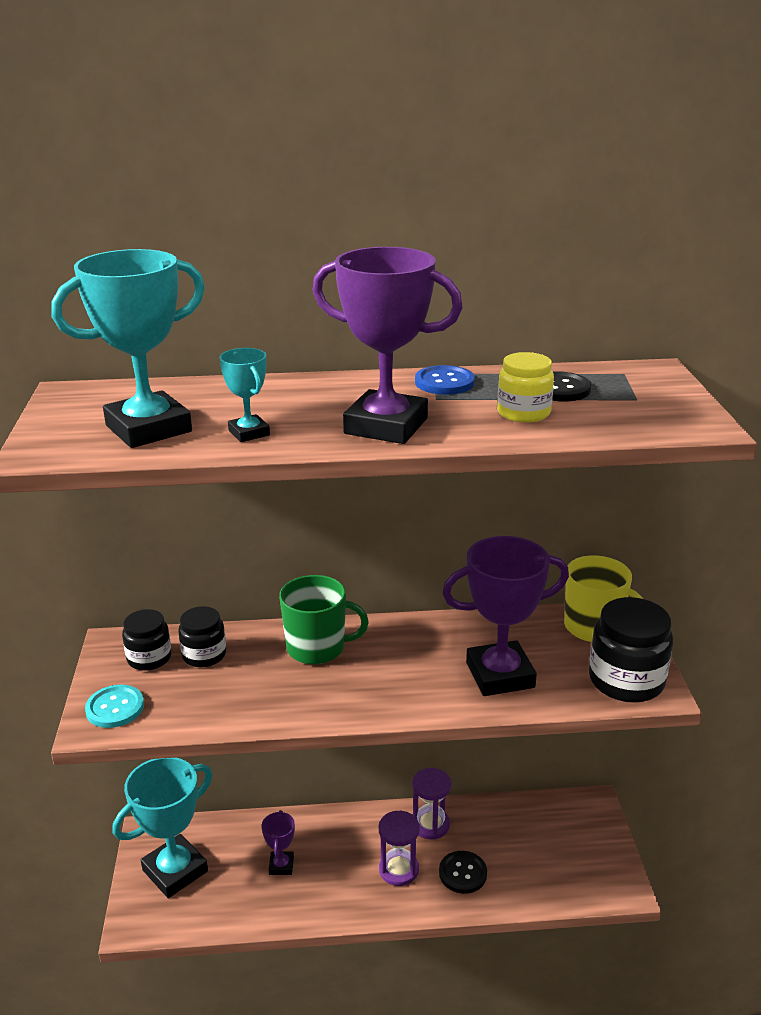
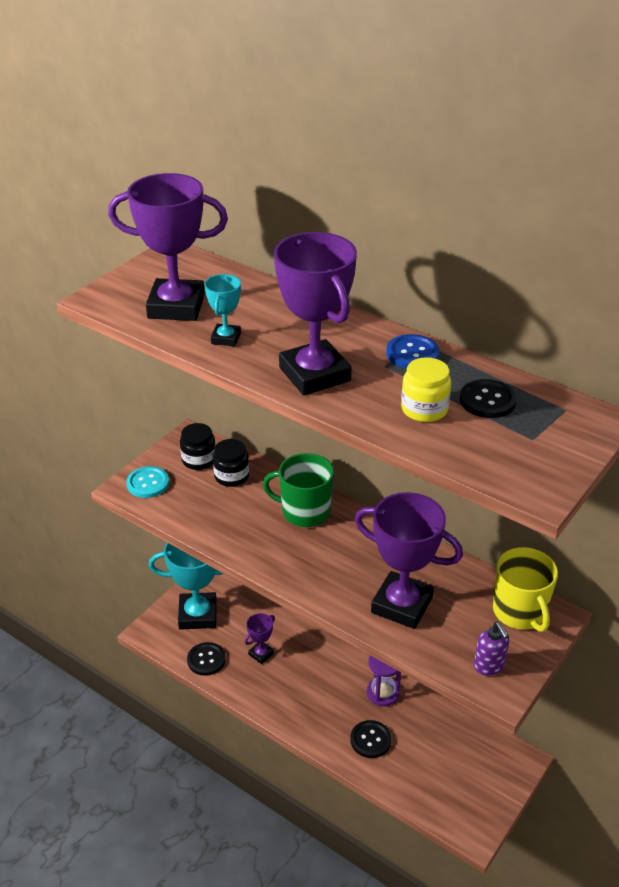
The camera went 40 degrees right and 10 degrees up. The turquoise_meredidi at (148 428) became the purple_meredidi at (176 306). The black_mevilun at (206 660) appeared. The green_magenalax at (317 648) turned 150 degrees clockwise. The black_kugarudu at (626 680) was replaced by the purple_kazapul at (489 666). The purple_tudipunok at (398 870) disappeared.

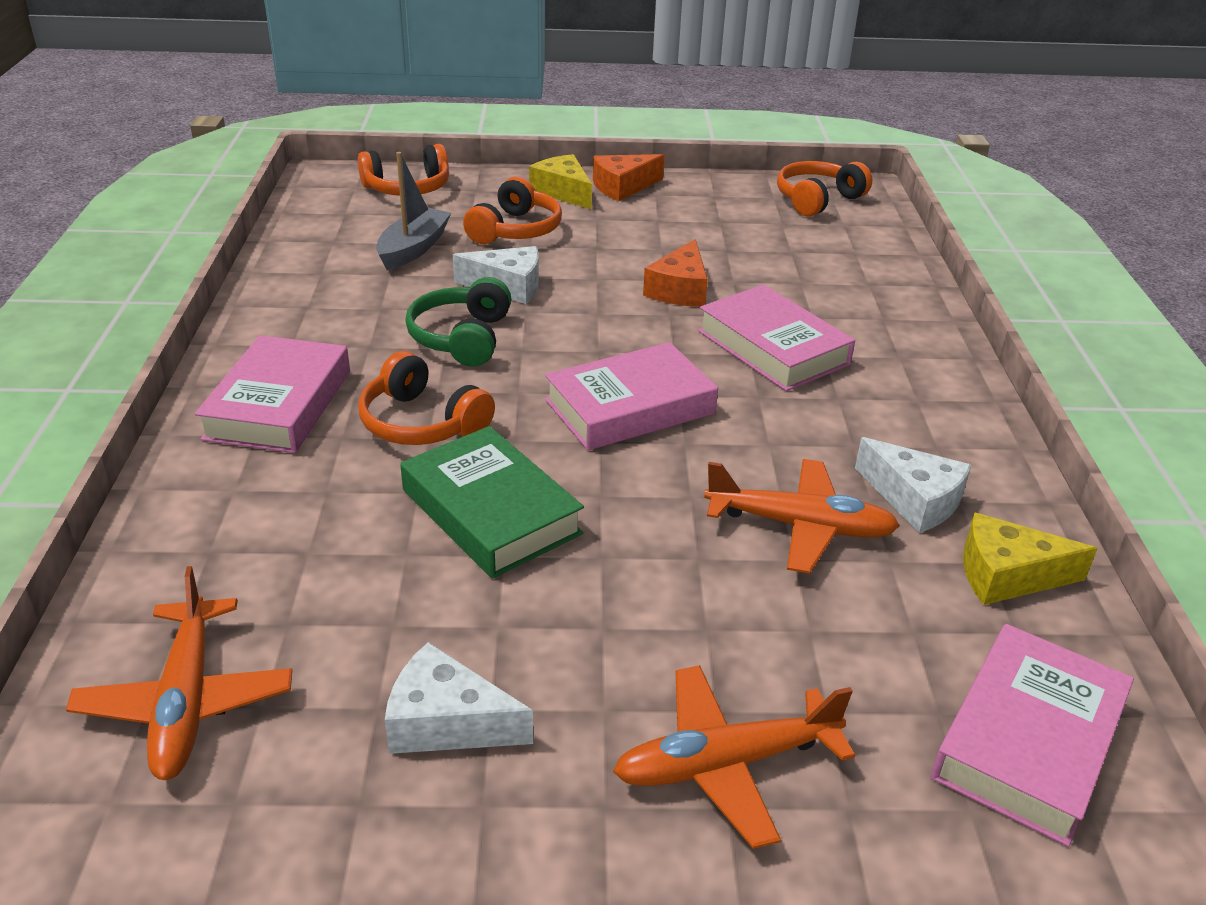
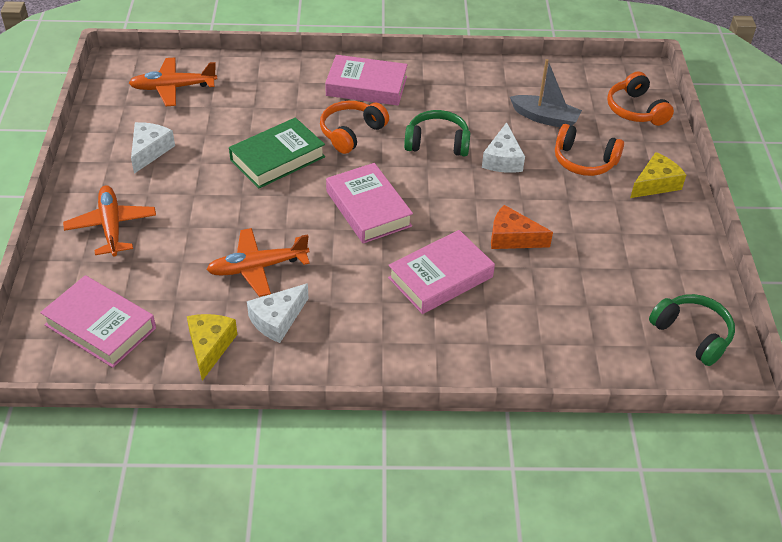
The camera went 90 degrees right and 10 degrees up. The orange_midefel at (799 526) turned 60 degrees clockwise. The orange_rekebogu at (817 200) became the green_rekebogu at (692 334). The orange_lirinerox at (623 187) disappeared.

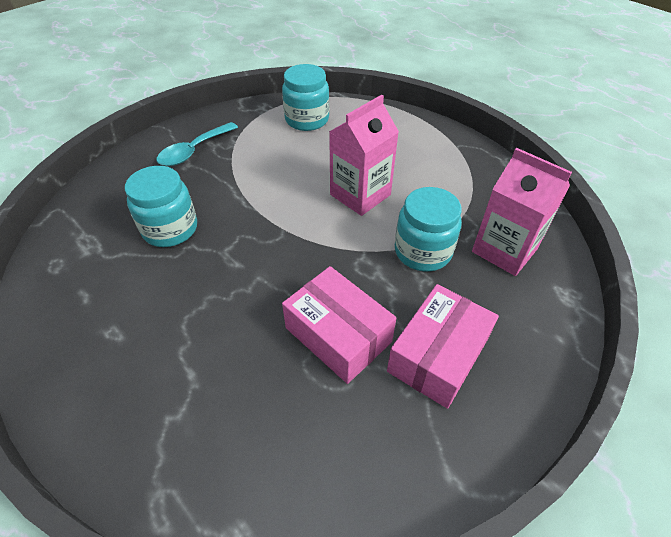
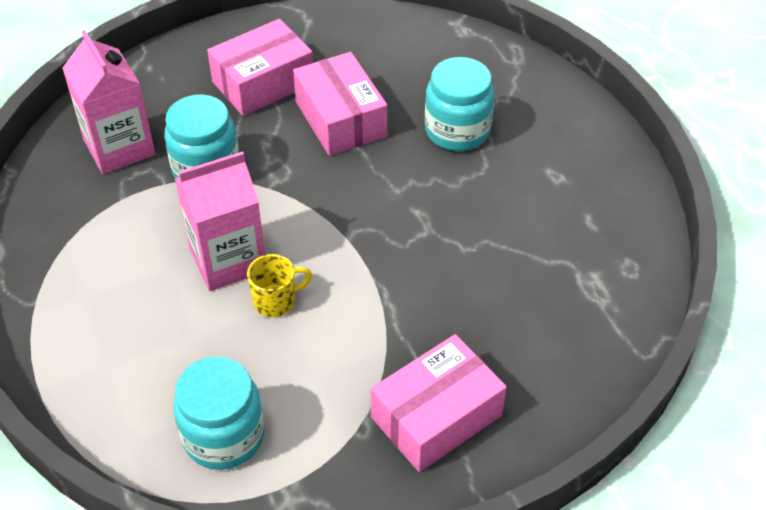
The camera went 160 degrees left and 0 degrees up. The yellow_magenalax at (276 301) appeared. The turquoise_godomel at (194 151) was replaced by the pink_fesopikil at (436 416). The turquoise_kugarudu moved from (170 229) to (457 131).

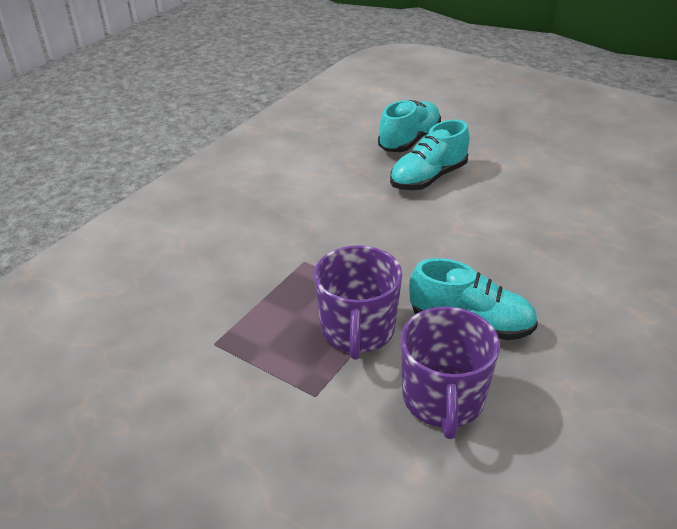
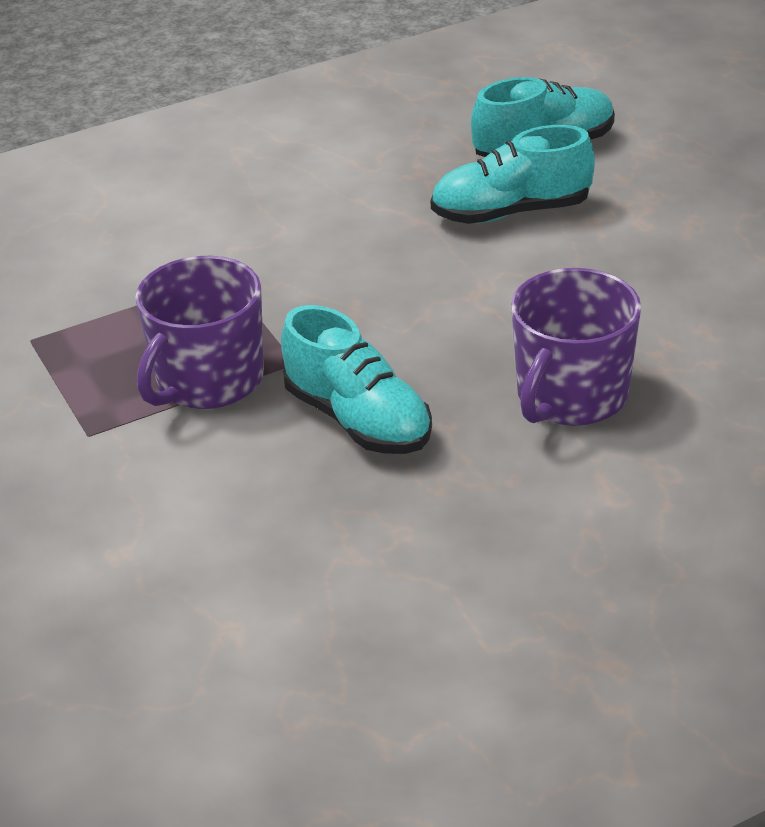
The camera went 30 degrees right and 0 degrees up. The purple_magenalax moved from (443 399) to (571 396).

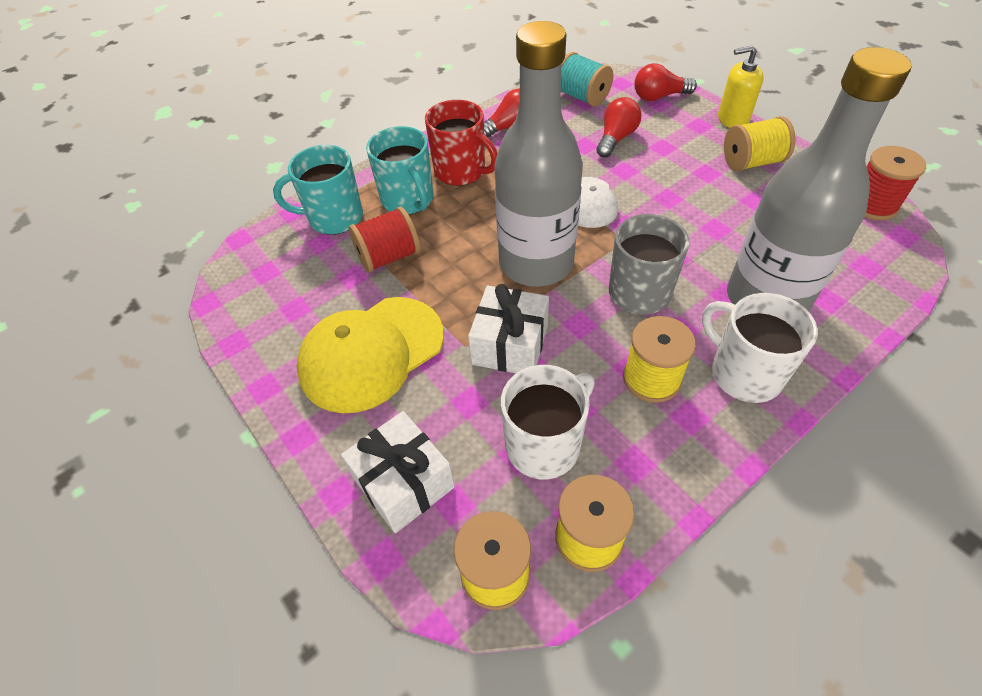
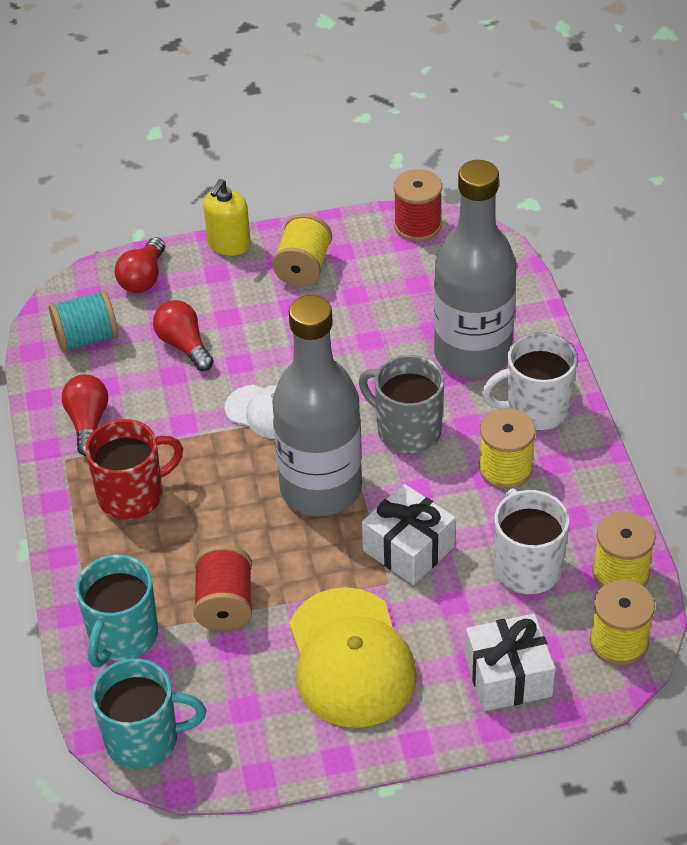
The camera went 65 degrees left and 5 degrees down. The turquoise_magenalax moved from (408 200) to (144 739).

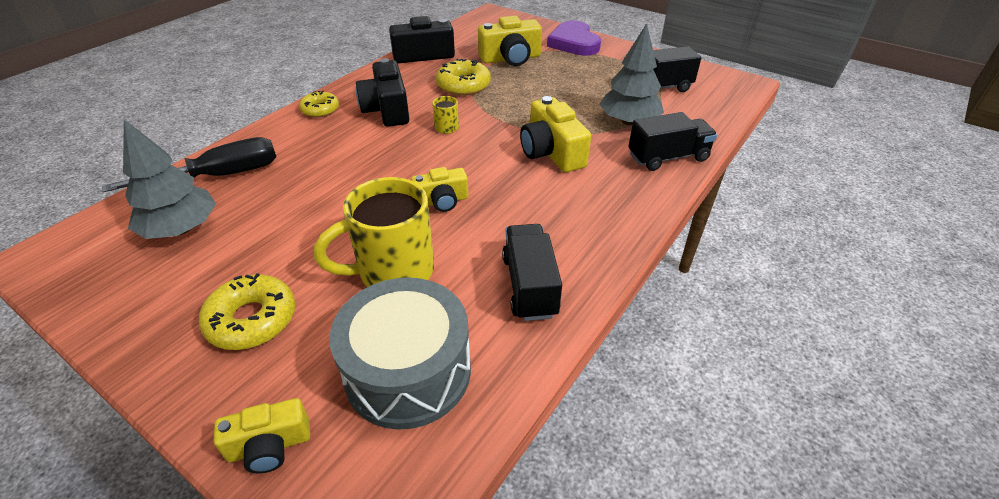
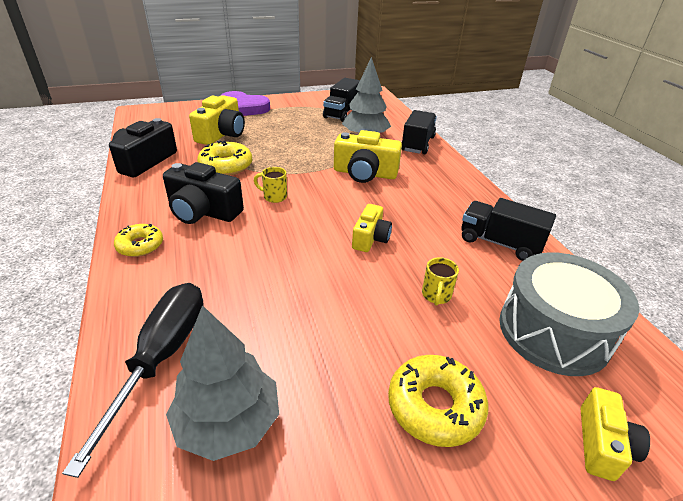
The camera went 55 degrees left and 5 degrees down. The yellow_magenalax at (393 272) changed to 0.44 times the size.

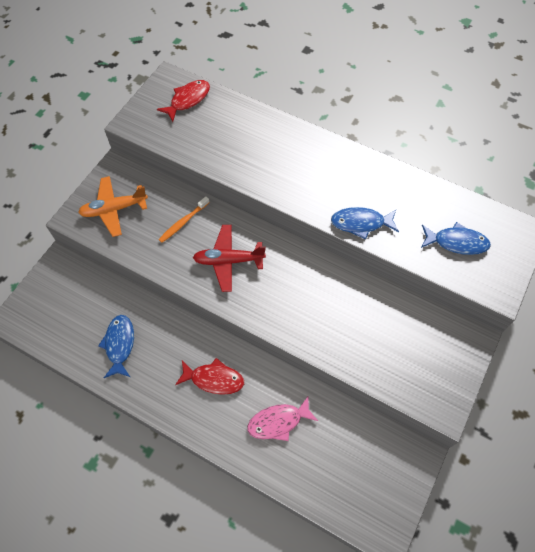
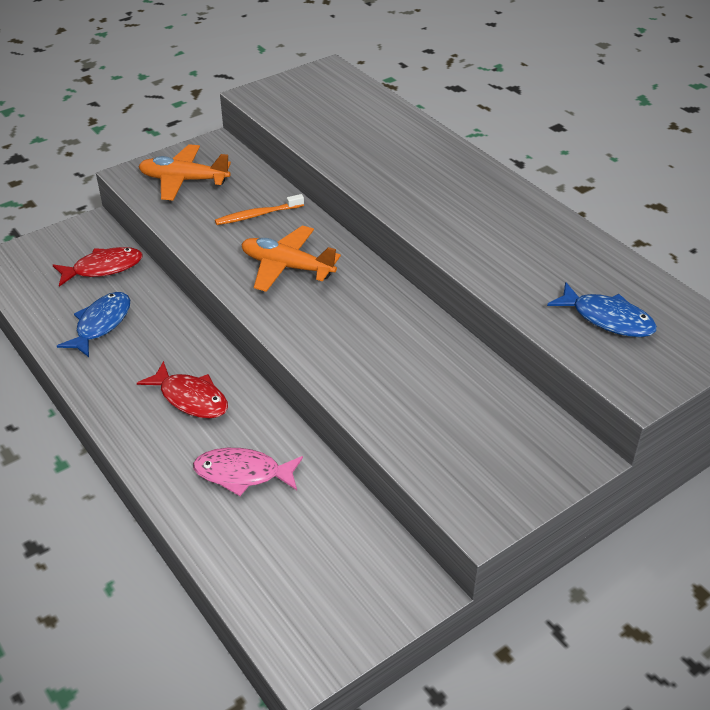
The camera went 25 degrees right and 20 degrees down. The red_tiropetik moved from (188 100) to (103 268). The red_midefel at (228 261) became the orange_midefel at (287 267). The blue_tiropetik at (361 223) disappeared.

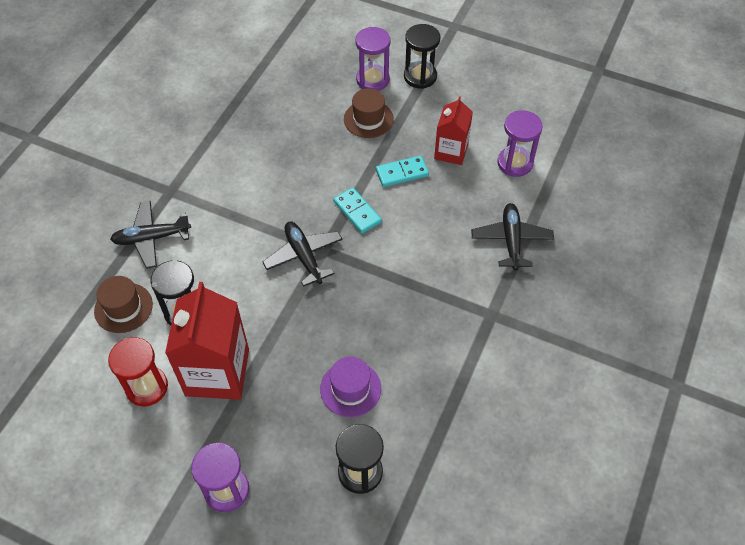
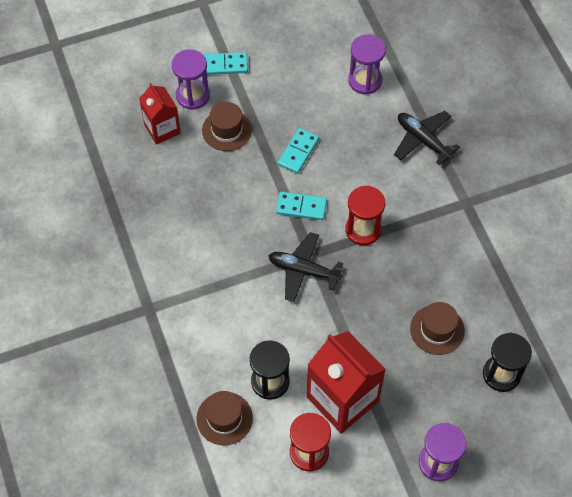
The camera went 45 degrees left and 5 degrees up. The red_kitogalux moved from (451 151) to (162 129). The black_tudipunok at (420 76) was replaced by the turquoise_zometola at (225 65). The red_tudipunok at (363 230) appeared. The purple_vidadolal at (350 389) became the brown_vidadolal at (437 330). The black_midefel at (152 238) disappeared.

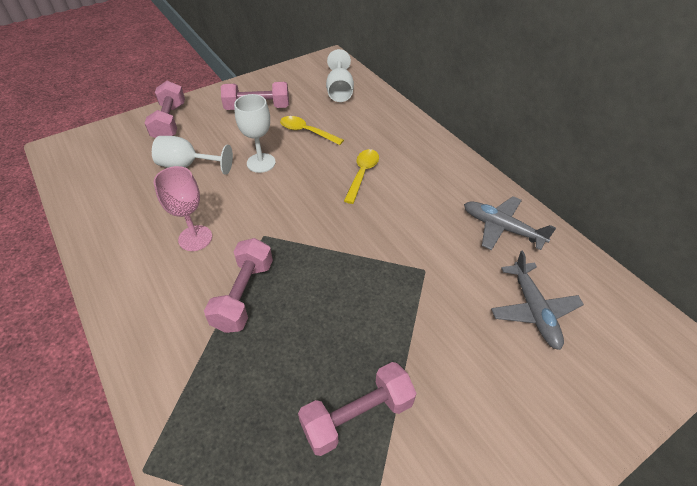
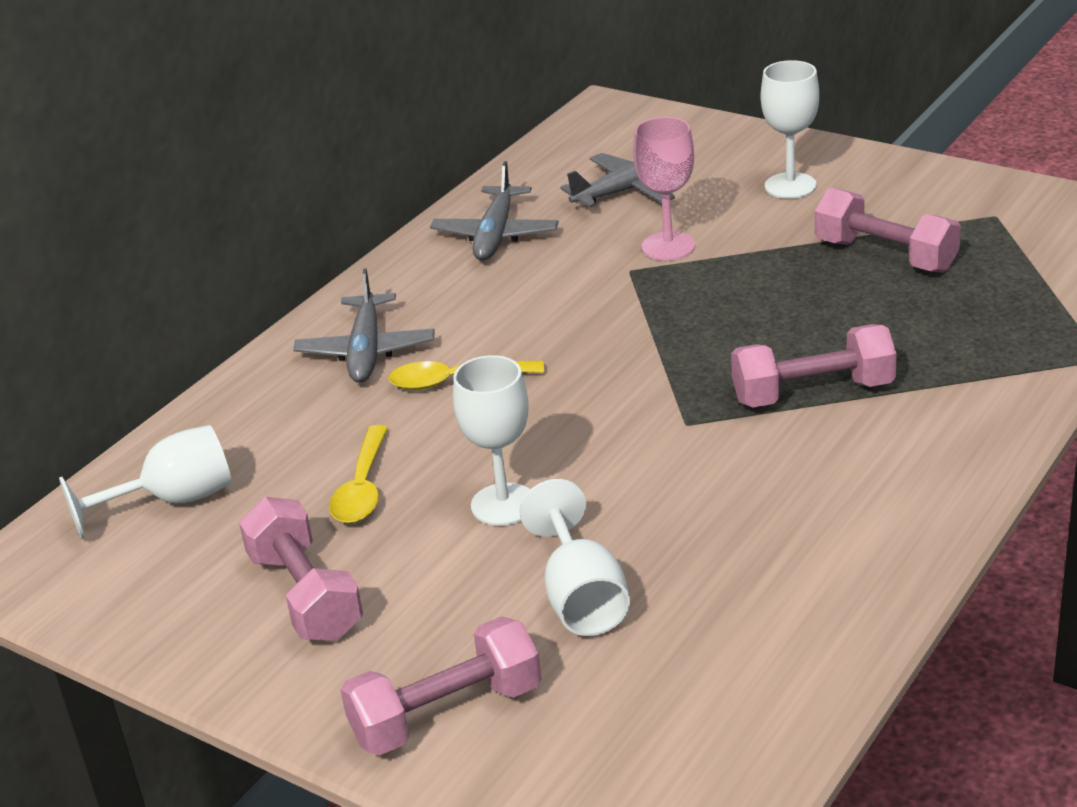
The camera went 110 degrees left and 15 degrees down. The grey_midefel at (366 350) appeared. The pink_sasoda moved from (195 238) to (668 246). The white_sasoda at (790 186) appeared.

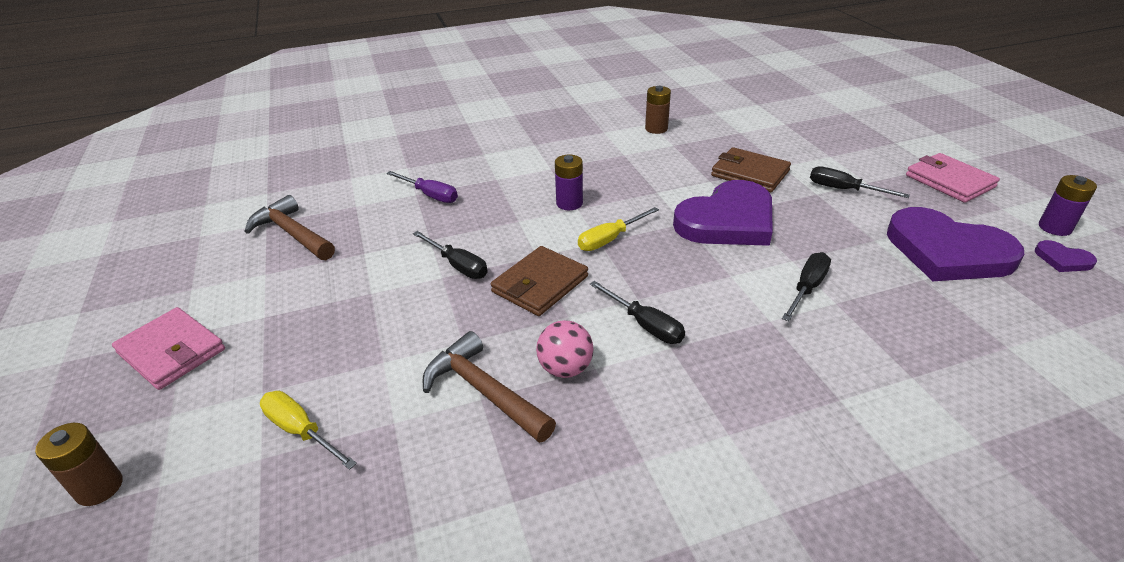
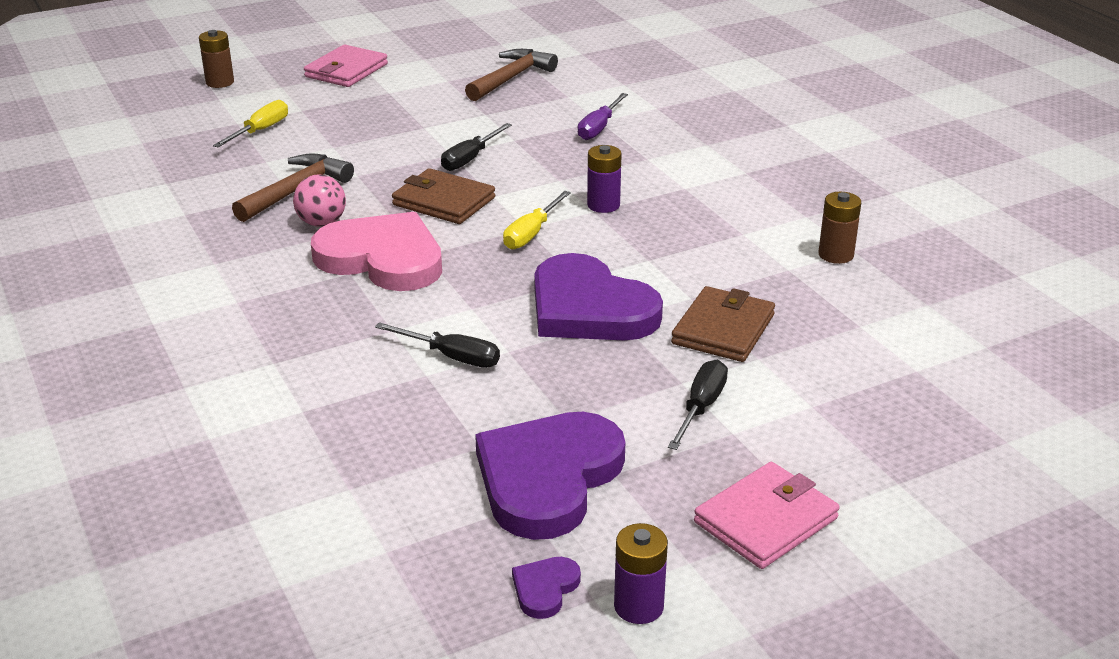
The camera went 80 degrees right and 5 degrees down. The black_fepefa at (645 325) was replaced by the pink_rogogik at (382 258). The yellow_fepefa at (610 239) turned 105 degrees counterclockwise.

